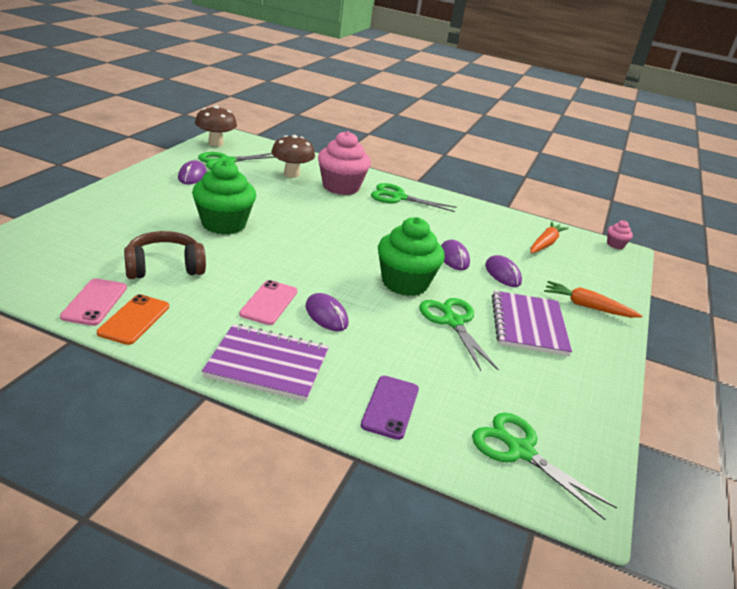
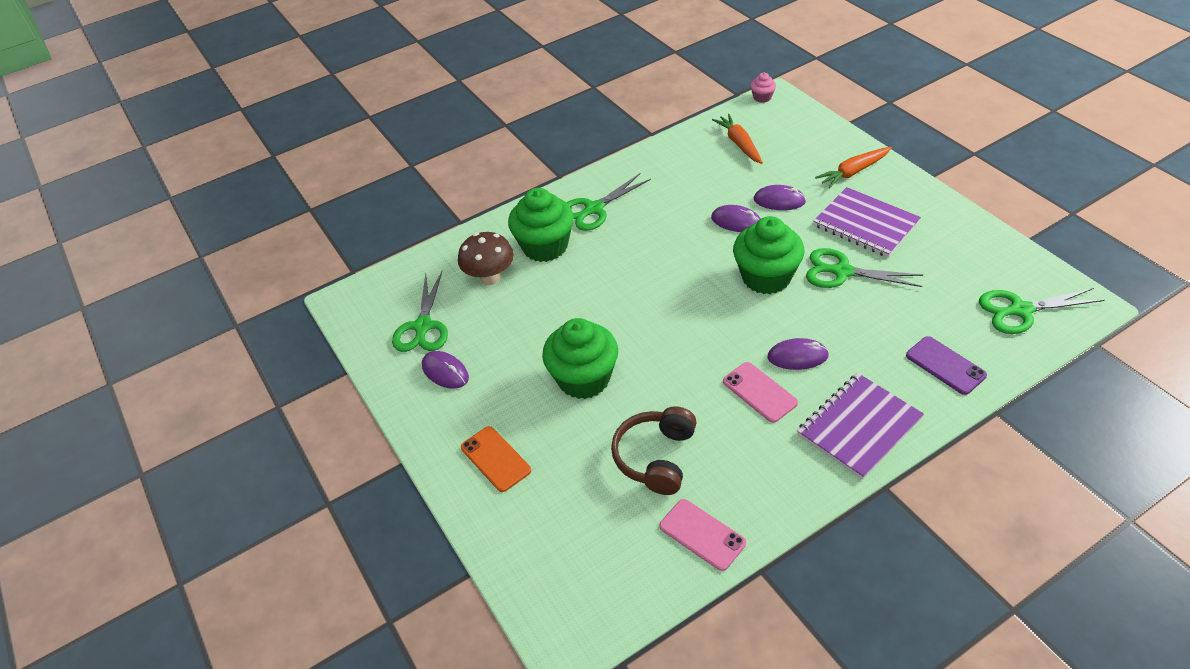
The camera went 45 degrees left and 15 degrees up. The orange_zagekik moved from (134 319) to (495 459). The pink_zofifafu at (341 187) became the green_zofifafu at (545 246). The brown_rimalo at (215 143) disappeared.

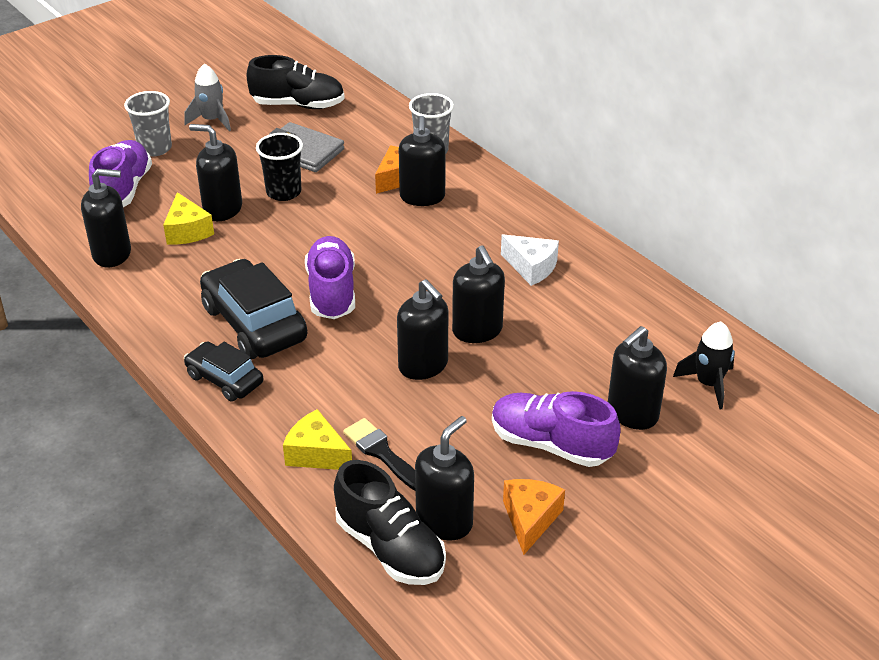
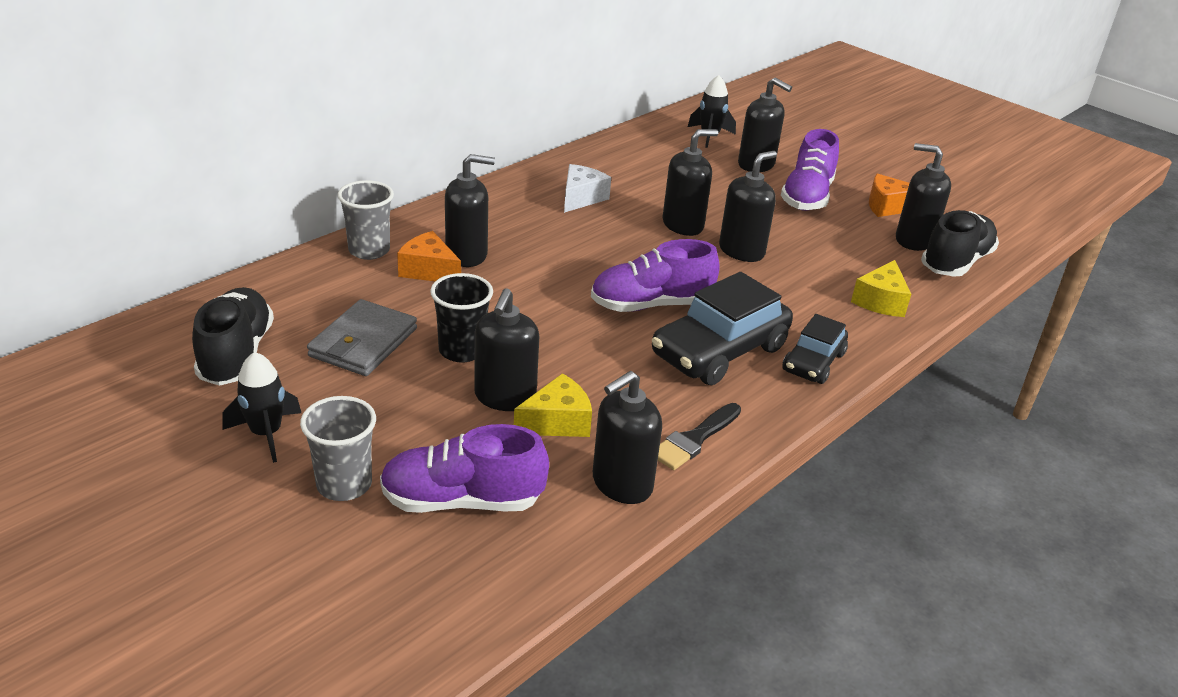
The camera went 100 degrees left and 5 degrees down. The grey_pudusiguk at (212 120) became the black_pudusiguk at (266 434). The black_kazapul at (112 254) turned 120 degrees counterclockwise. The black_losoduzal moved from (382 453) to (694 439).

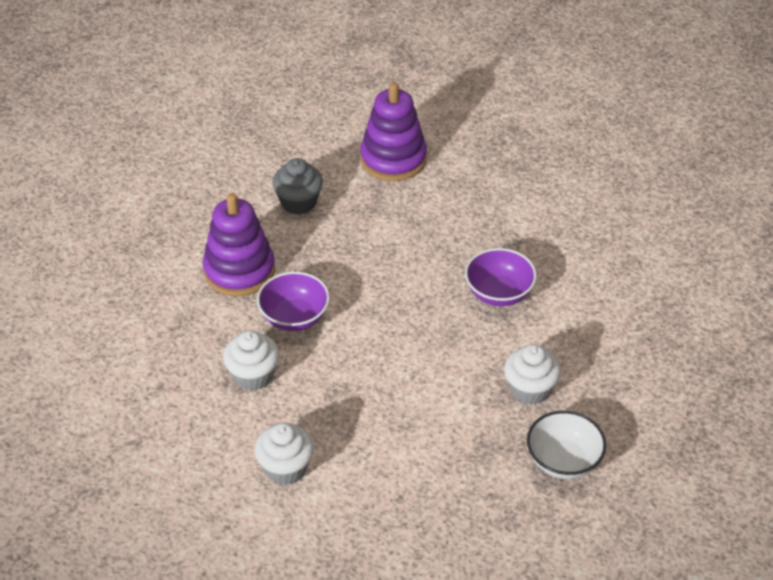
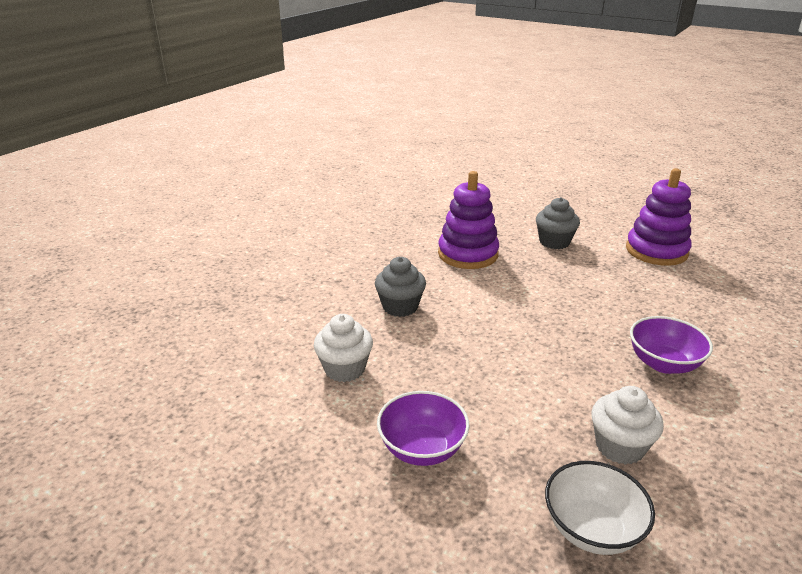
The camera went 45 degrees right and 15 degrees down. The white_zofifafu at (253 375) became the grey_zofifafu at (400 307). The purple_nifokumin moved from (294 317) to (422 449).

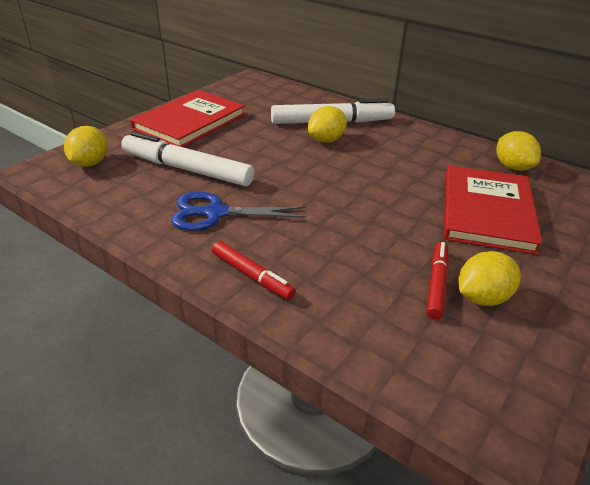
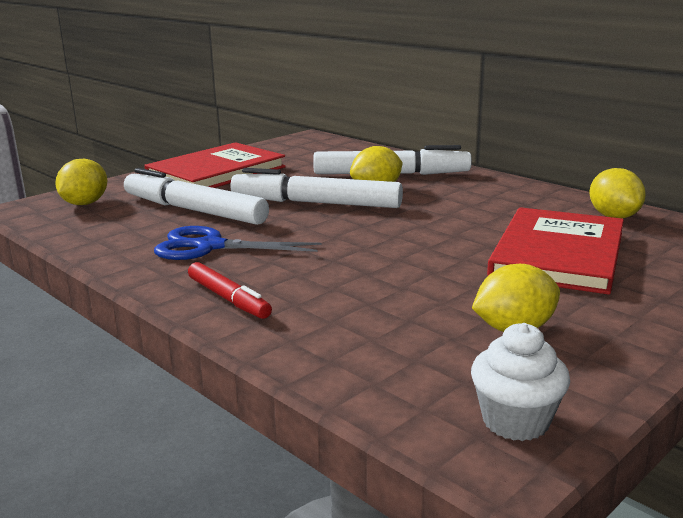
The camera went 10 degrees right and 15 degrees down. The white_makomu at (316 203) appeared. The white_zofifafu at (515 421) appeared. The red_makomu at (436 284) disappeared.

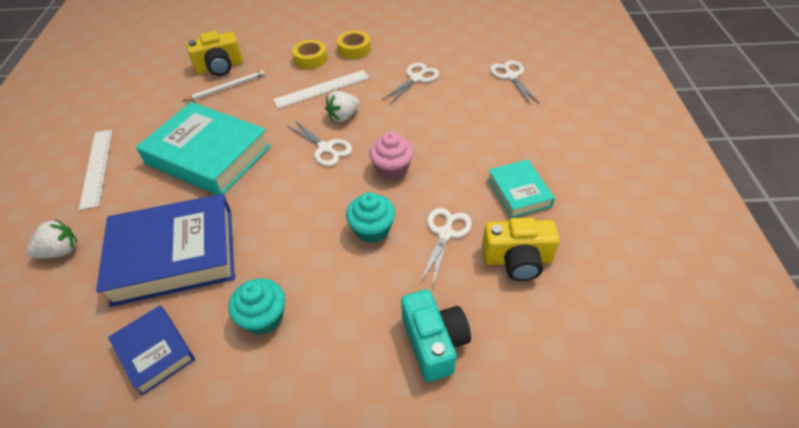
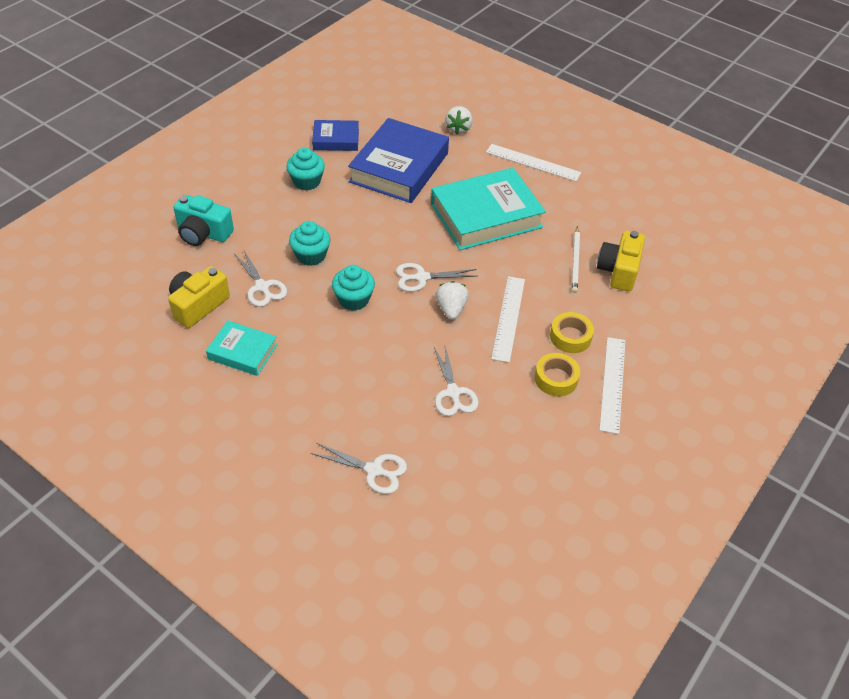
The camera went 125 degrees right and 0 degrees up. The pink_zofifafu at (392 169) became the turquoise_zofifafu at (354 299). The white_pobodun at (612 384) appeared.

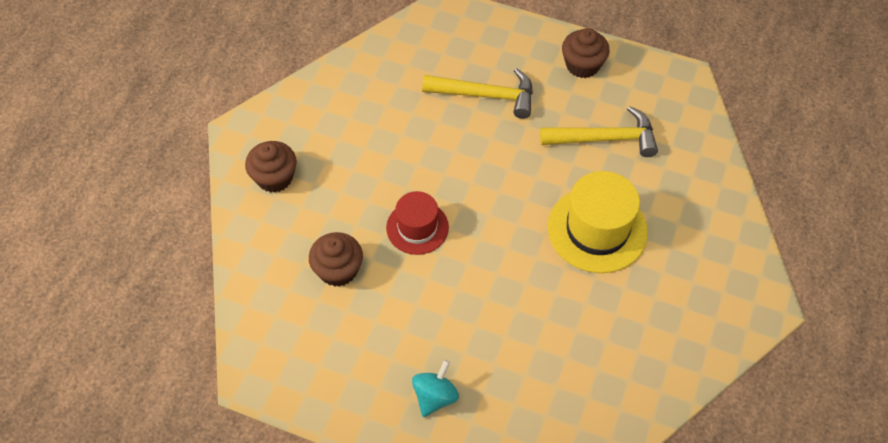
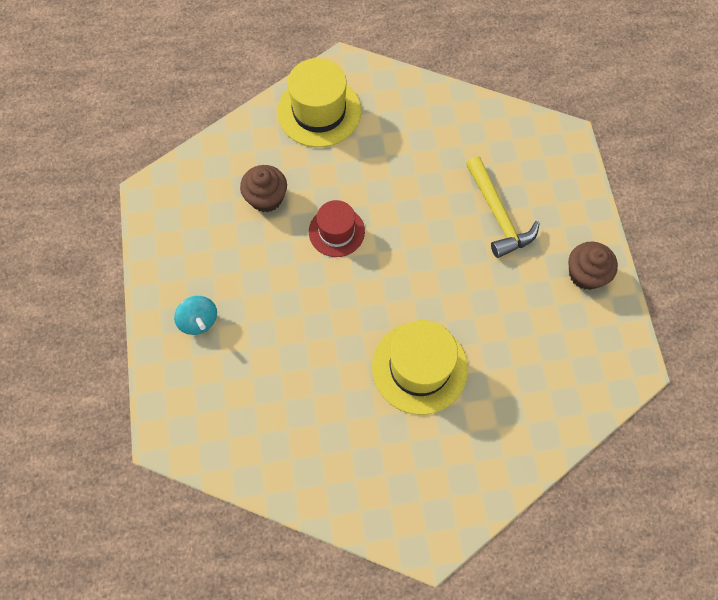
The camera went 60 degrees right and 10 degrees up. The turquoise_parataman at (435 396) turned 60 degrees clockwise. The brown_zofifafu at (274 178) was replaced by the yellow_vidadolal at (319 111). The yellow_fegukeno at (605 139) disappeared.

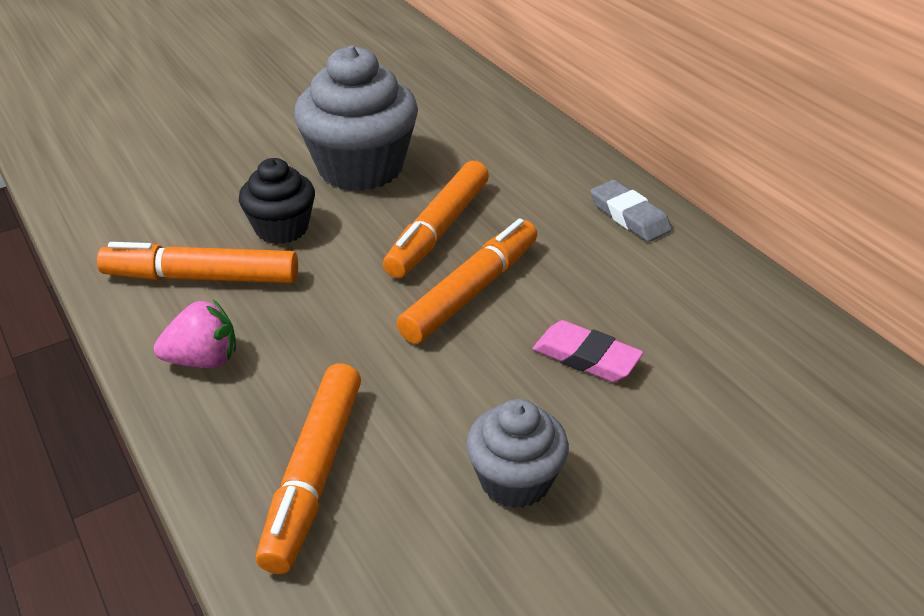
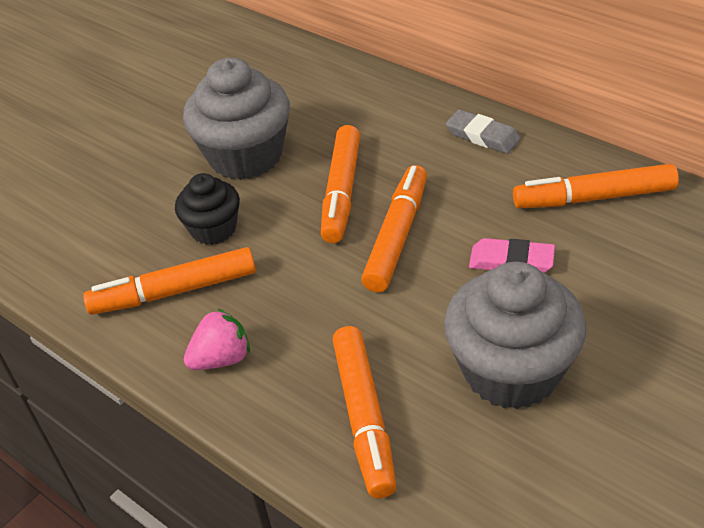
The camera went 15 degrees left and 5 degrees up. The grey_zofifafu at (515 480) changed to 1.75 times the size. The orange_makomu at (593 197) appeared.

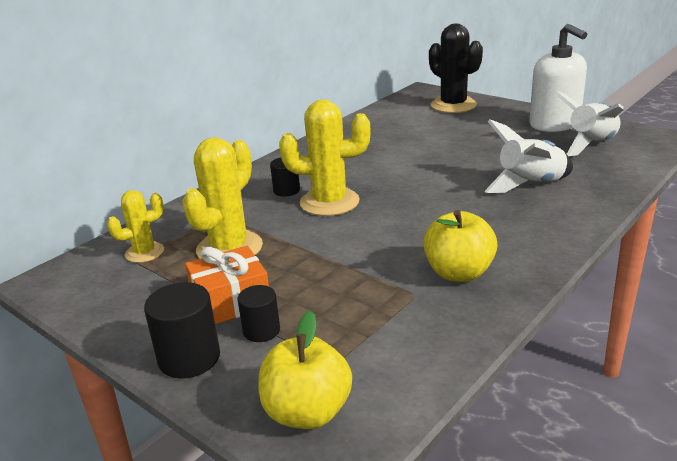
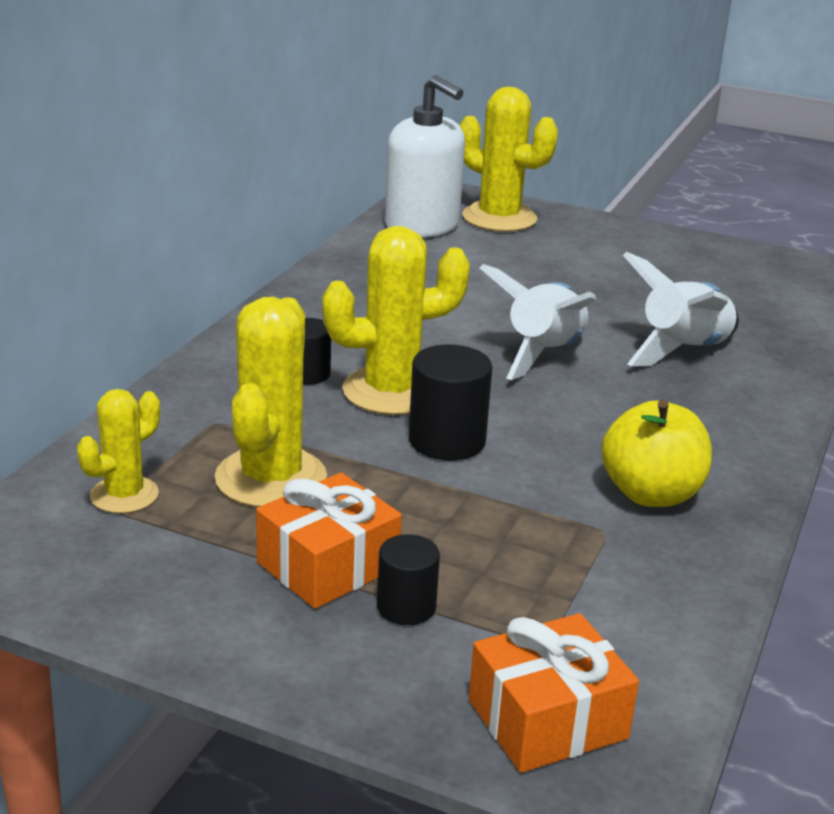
The camera went 20 degrees left and 0 degrees up. The white_kazapul moved from (554 124) to (422 226). The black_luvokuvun moved from (189 358) to (447 441). The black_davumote at (453 105) became the yellow_davumote at (499 218). The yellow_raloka at (307 412) was replaced by the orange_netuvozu at (547 719). The white_pudusiguk moved from (591 145) to (544 354).

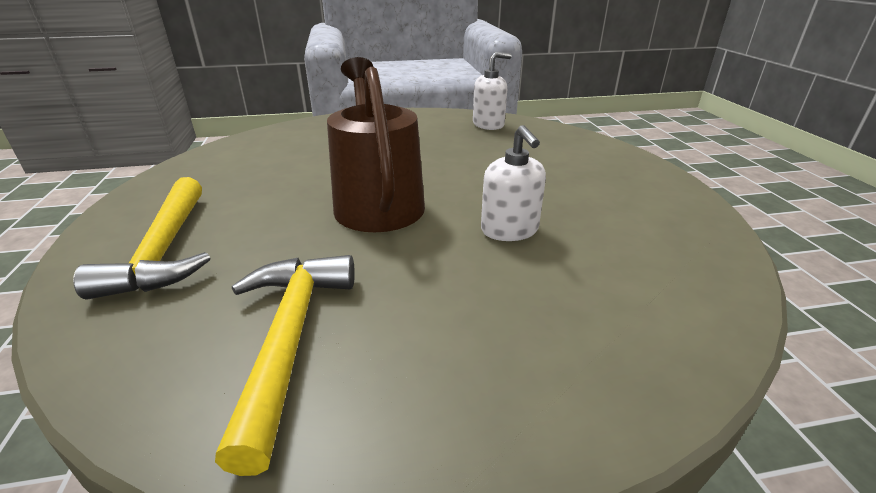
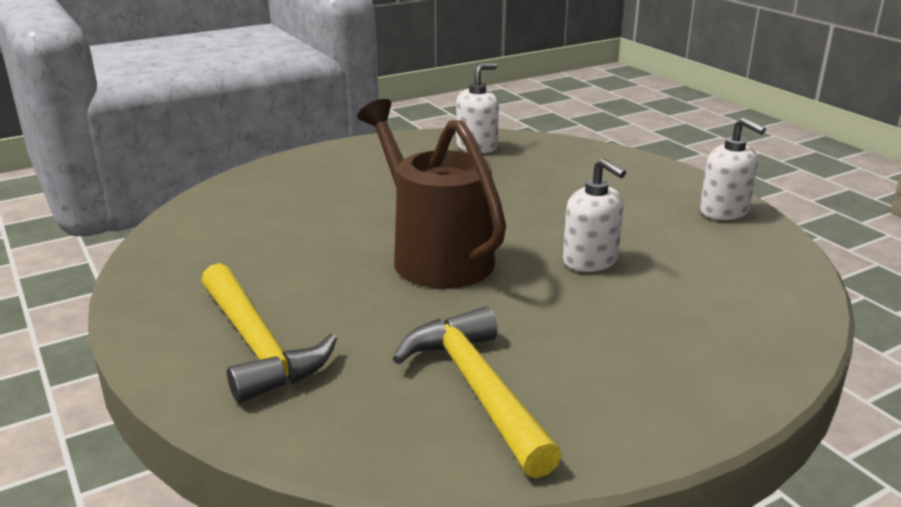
The camera went 20 degrees left and 5 degrees down. The white_kazapul at (724 211) appeared.

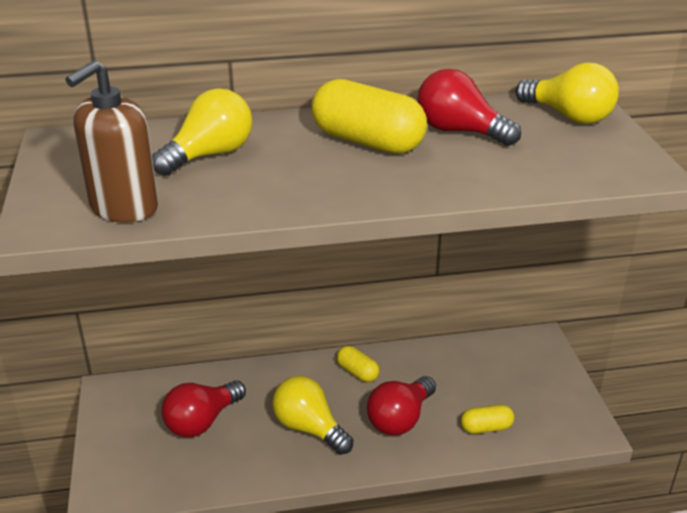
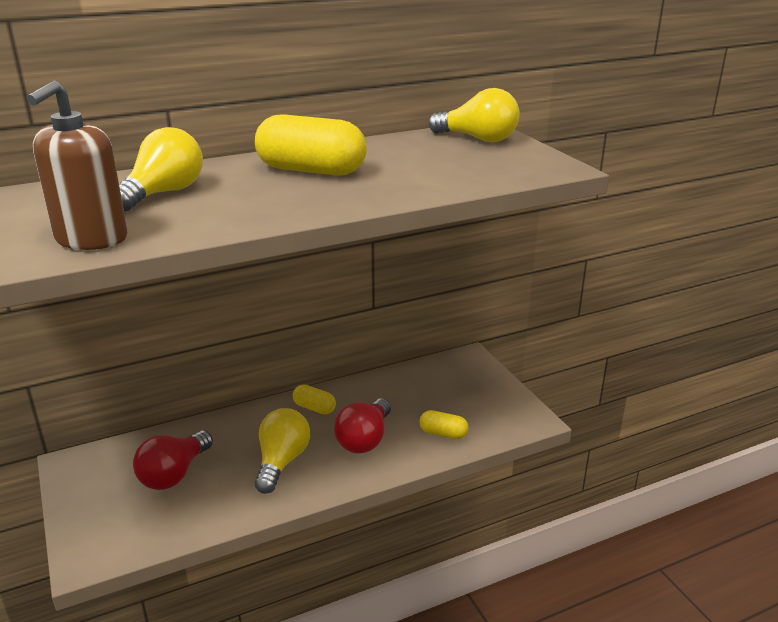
The camera went 15 degrees left and 5 degrees down. The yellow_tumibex at (309 428) turned 75 degrees clockwise. The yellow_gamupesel at (486 428) turned 45 degrees clockwise. The red_tumibex at (459 131) disappeared.

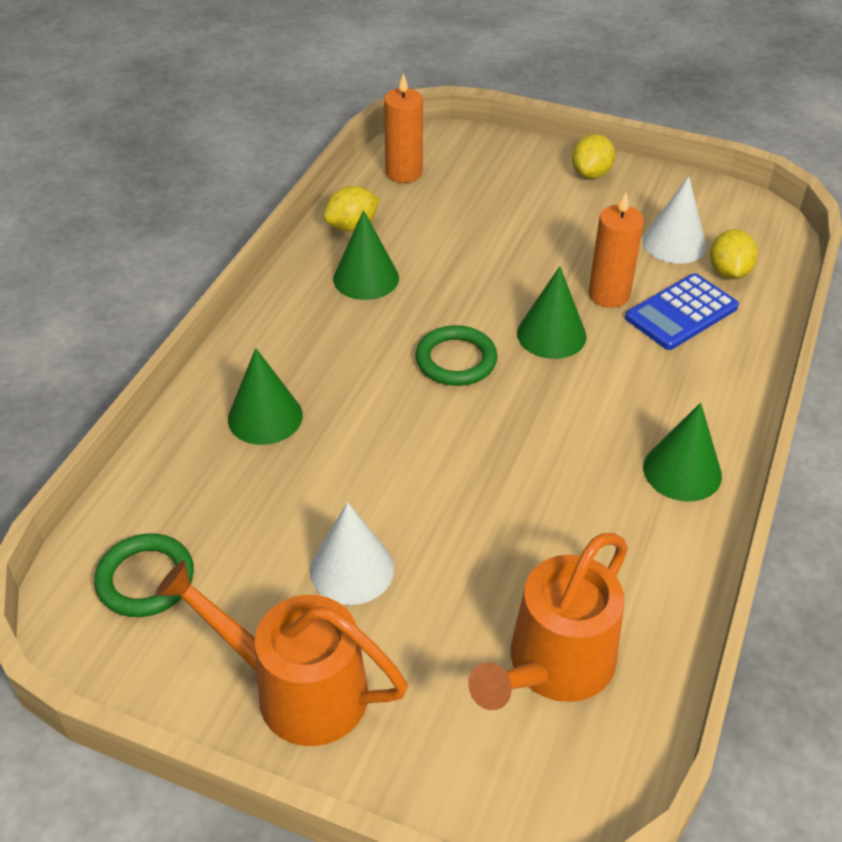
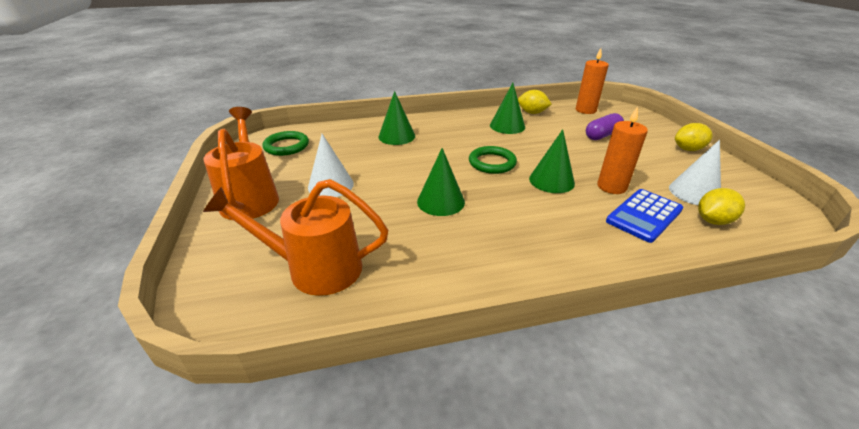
The camera went 55 degrees right and 10 degrees down. The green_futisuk moved from (682 471) to (440 201). The purple_gamupesel at (602 135) appeared. The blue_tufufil at (681 313) turned 60 degrees counterclockwise.

